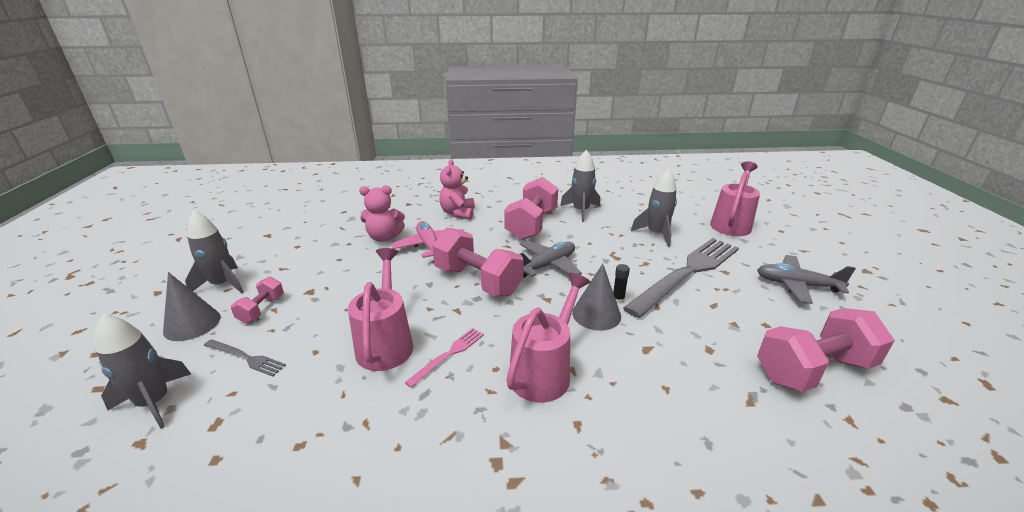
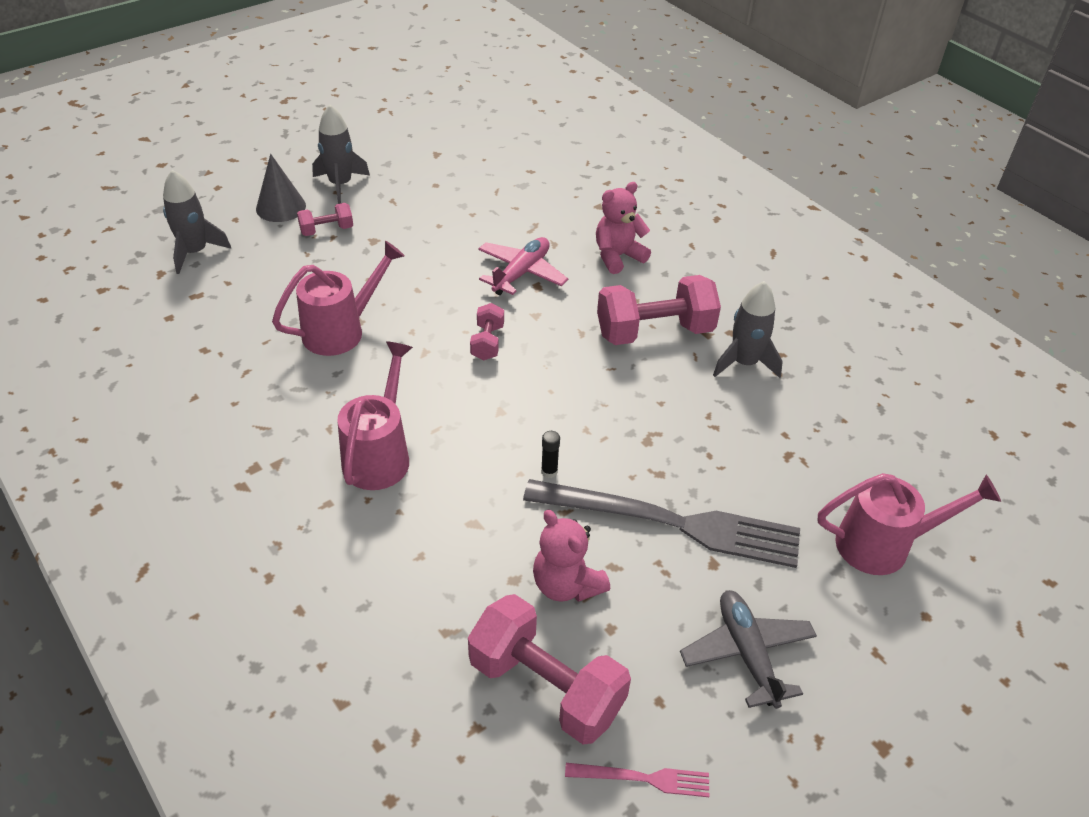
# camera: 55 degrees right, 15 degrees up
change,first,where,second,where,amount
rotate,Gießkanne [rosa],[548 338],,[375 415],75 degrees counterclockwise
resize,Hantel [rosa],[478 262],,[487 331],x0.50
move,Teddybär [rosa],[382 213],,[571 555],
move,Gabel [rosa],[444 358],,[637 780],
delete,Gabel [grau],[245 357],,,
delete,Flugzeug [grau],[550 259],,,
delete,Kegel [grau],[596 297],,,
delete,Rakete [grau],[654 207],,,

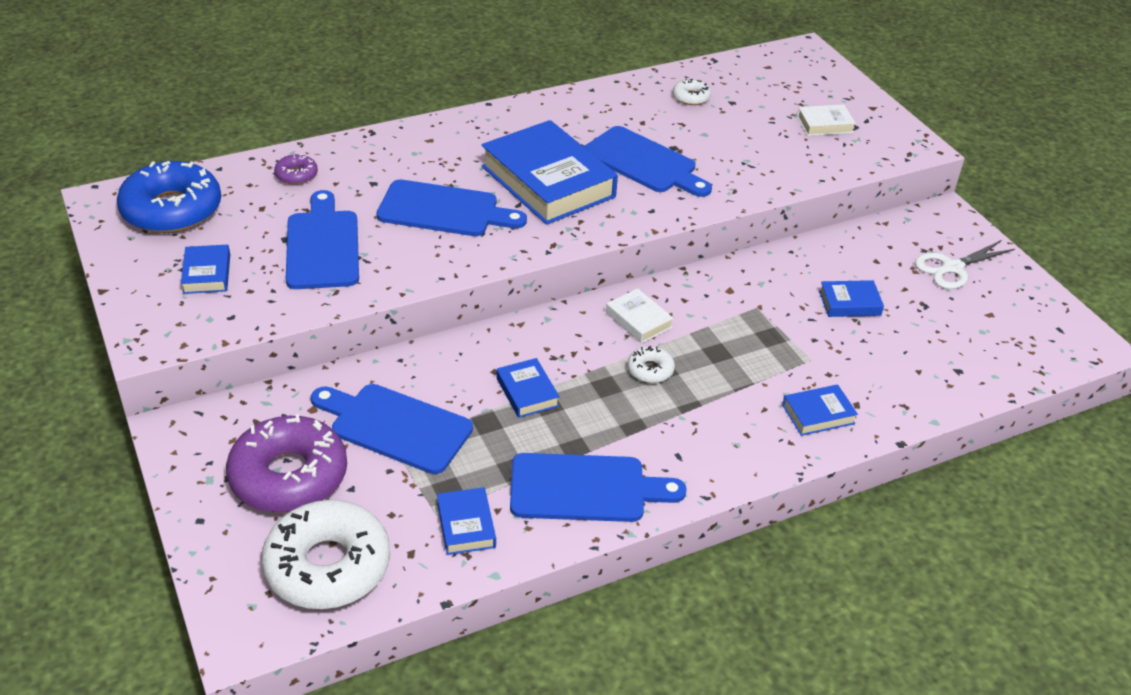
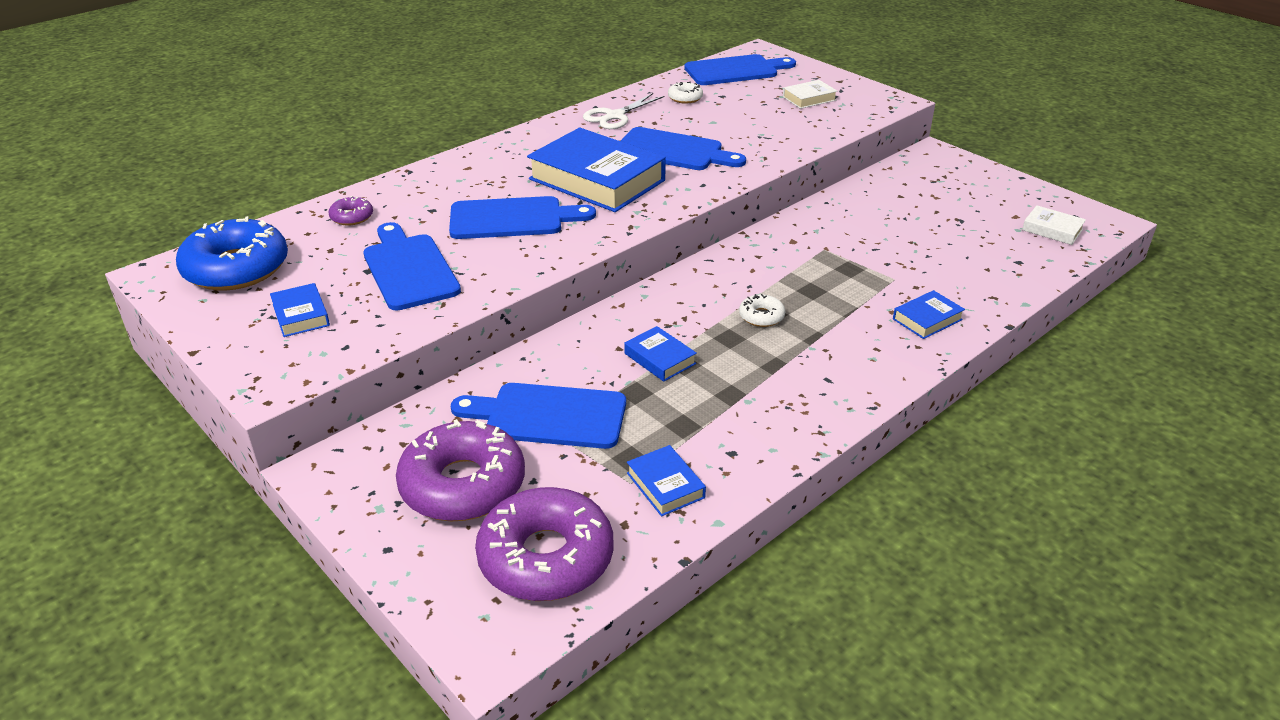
# camera: 15 degrees left, 5 degrees down
change,first,where,second,where,amount
recolor,Donut [weiß],[325 554],Donut [lila],[544 544],
move,Schere [weiß],[965 264],,[624 111],
move,Schneidebrett [blau],[598 487],,[740 69],
move,Buch [weiß],[640 315],,[1054 225],
delete,Buch [blau],[851 298],,,

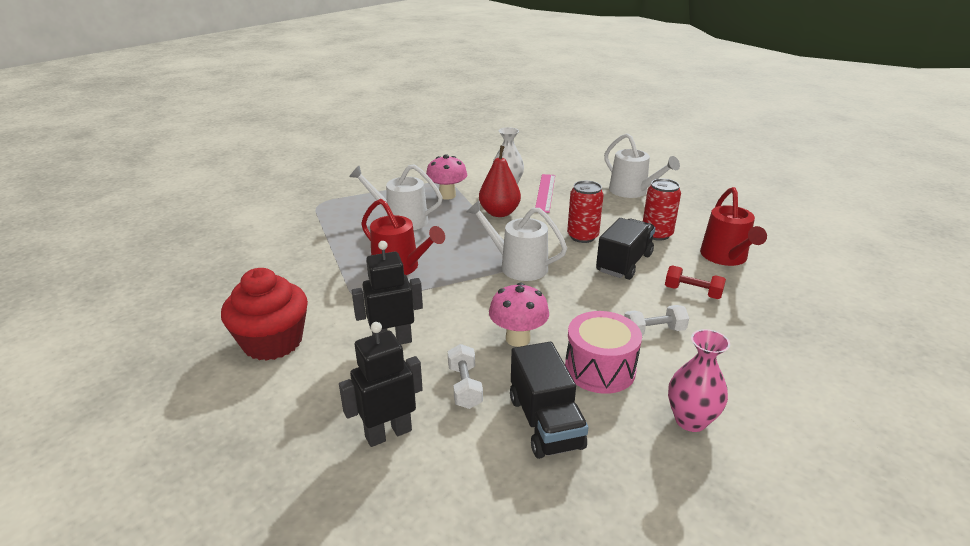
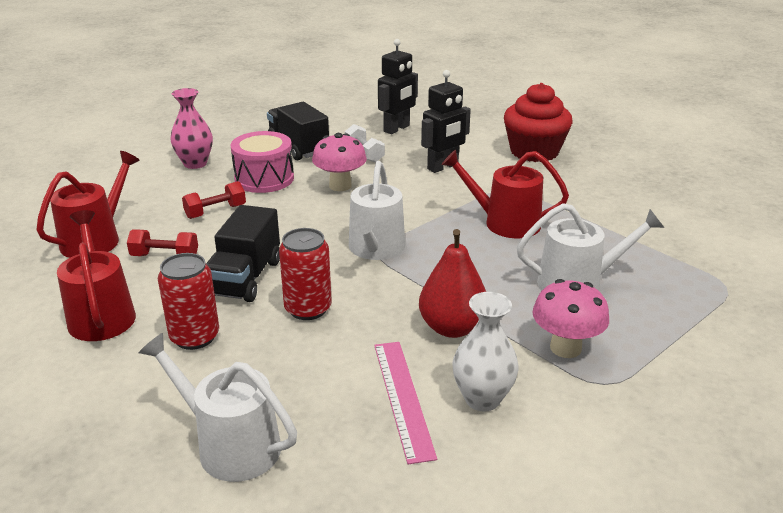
# camera: 160 degrees right, 0 degrees up
change,first,where,second,where,amount
insert,,,Gießkanne [rot],[88 204],
recolor,Hantel [weiß],[656 320],Hantel [rot],[214 200],
rotate,Gießkanne [weiß],[517 241],,[377 210],90 degrees clockwise

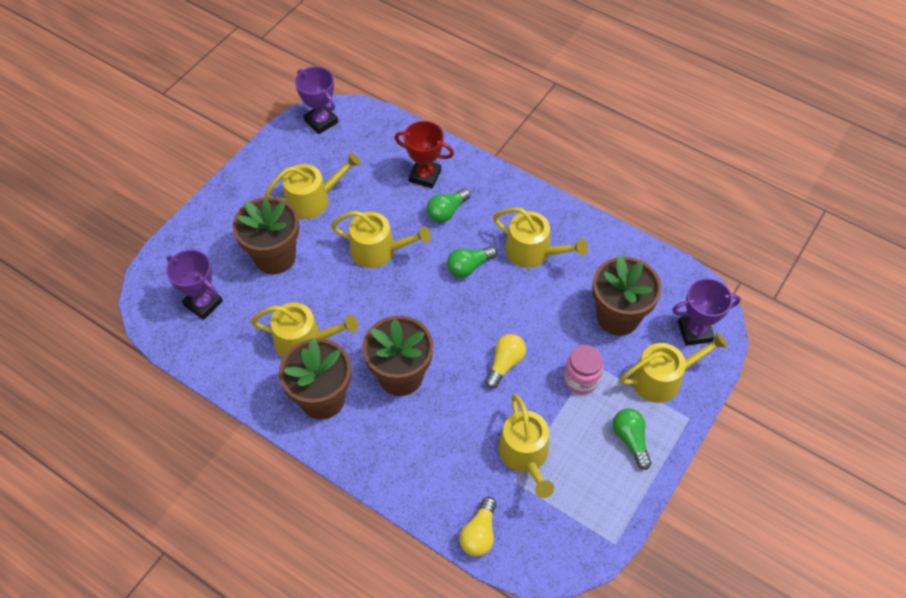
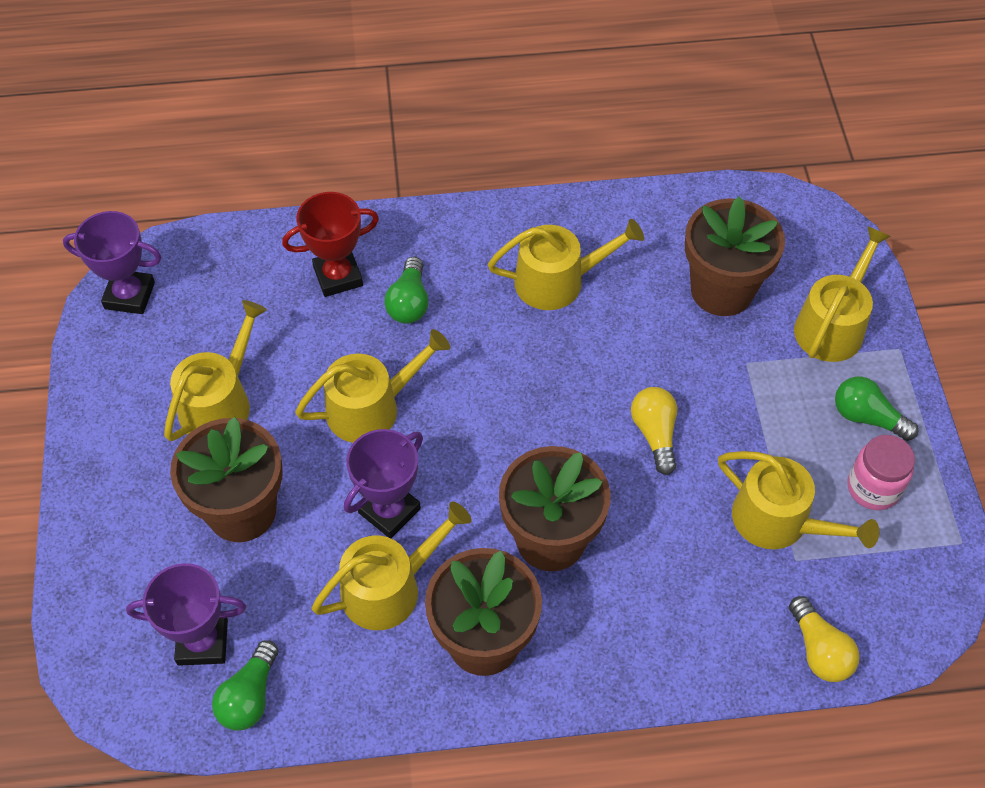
# camera: 40 degrees left, 0 degrees up
change,first,where,second,where,amount
move,Glühbirne [grün],[472 262],,[245 685],
move,Pokal [lila],[706 312],,[383 483],
move,Einmachglas [rosa],[583 369],,[881 472],

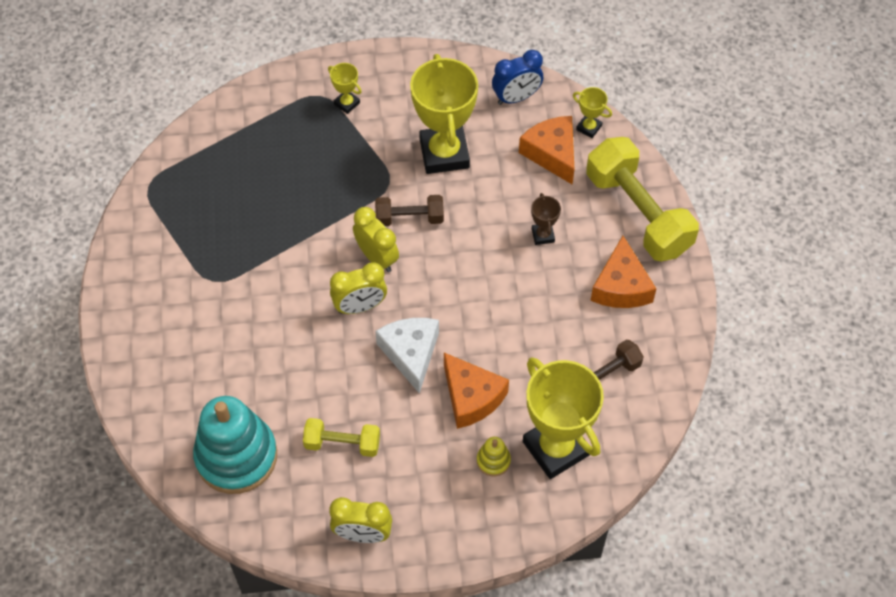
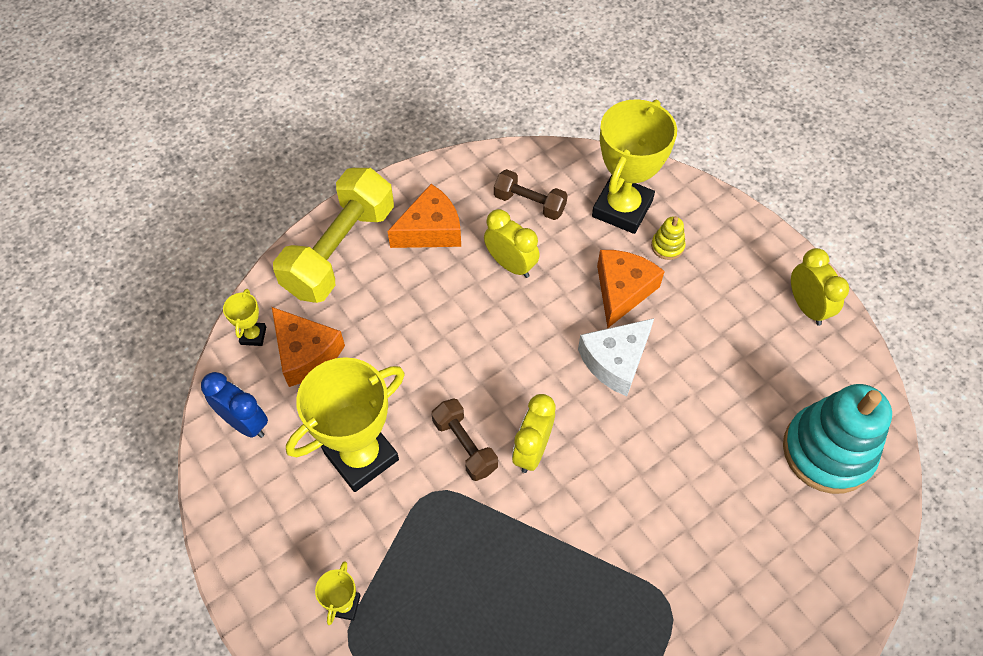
# camera: 120 degrees left, 0 degrees up
change,first,where,second,where,amount
rotate,Käse [orange],[546 150],,[308 347],75 degrees counterclockwise
move,Wecker [gelb],[358 288],,[511 243],
delete,Hantel [gelb],[341 437],,,
delete,Pokal [braun],[546 219],,,

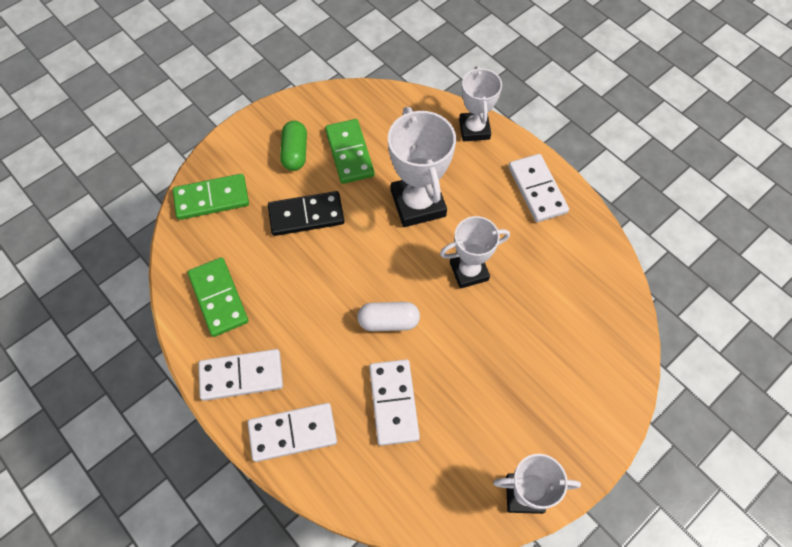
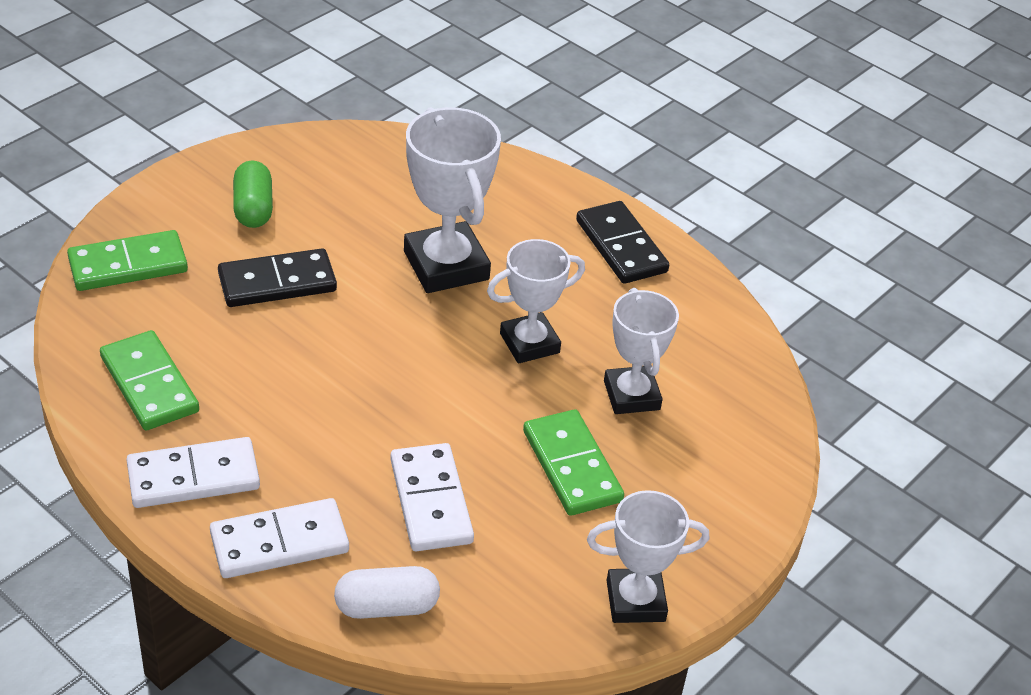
# camera: 10 degrees left, 20 degrees down
change,first,where,second,where,amount
move,Kapsel [weiß],[388 316],,[387 592],
move,Dominostein [grün],[350 151],,[573 462],
recolor,Dominostein [weiß],[538 188],Dominostein [schwarz],[622 242],
move,Pokal [weiß],[480 103],,[641 351],

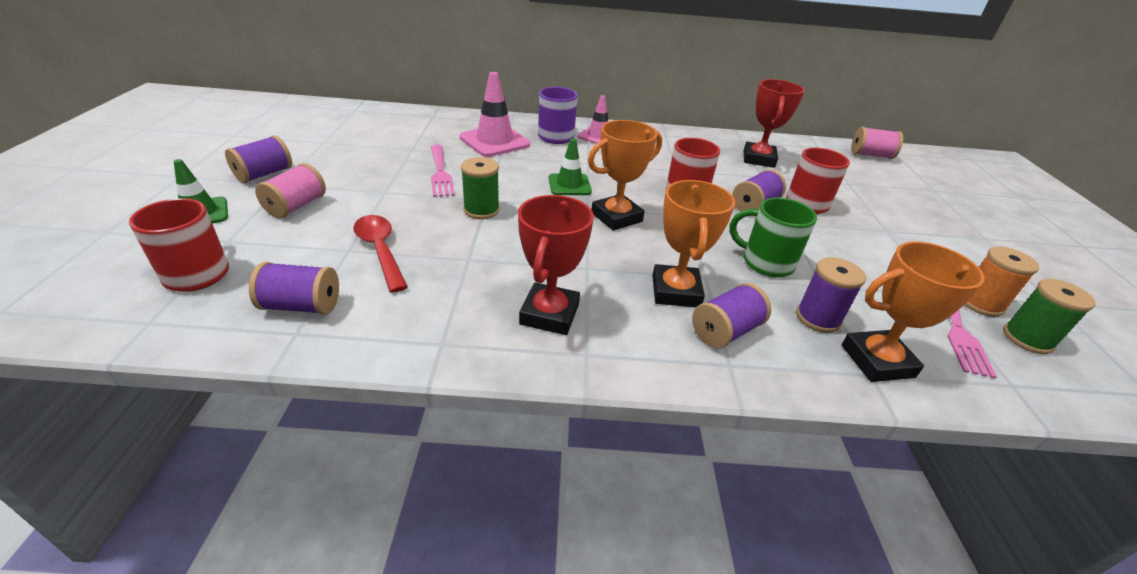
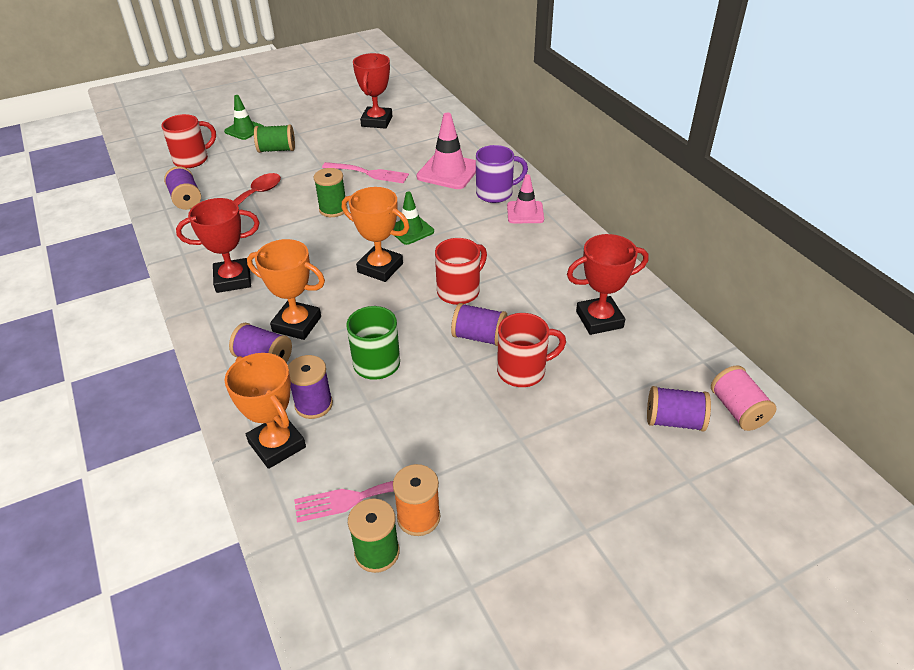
# camera: 65 degrees right, 5 degrees up
change,first,where,second,where,amount
rotate,Pokal [orange],[693 244],,[286 289],45 degrees clockwise
recolor,Garnrolle [rosa],[290 190],Garnrolle [grün],[274 139],
rotate,Gabel [rosa],[443 170],,[365 172],120 degrees counterclockwise
insert,,,Pokal [rot],[372 91],
move,Garnrolle [lila],[258 159],,[679 409],

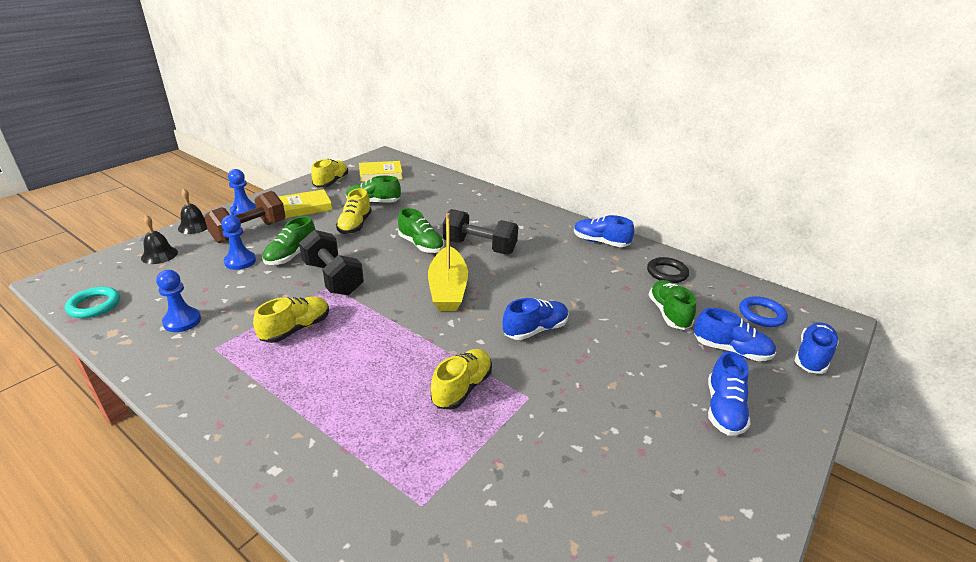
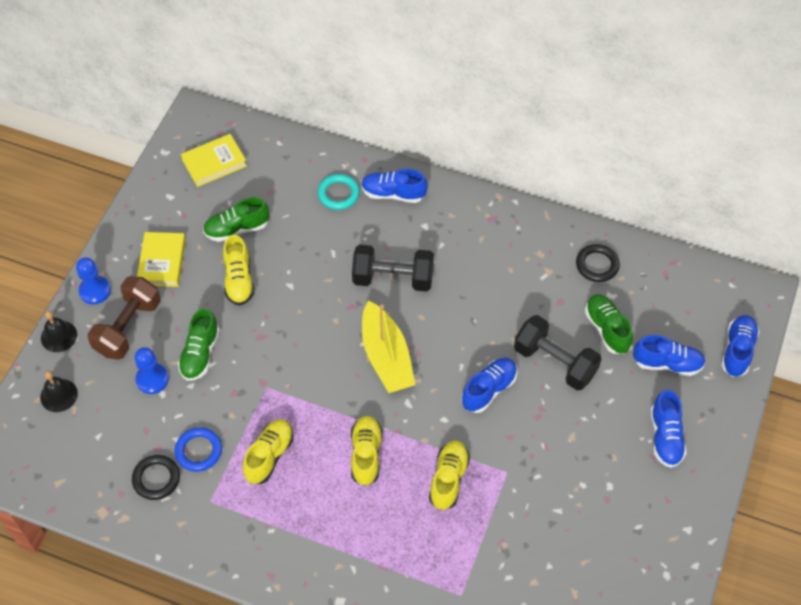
# camera: 15 degrees left, 25 degrees up
change,first,where,second,where,amount
replace,Bauer [blau],[178 301],Ring [schwarz],[156 477],
rotate,Buch [gelb],[306 203],,[161 259],45 degrees counterclockwise
move,Ring [blau],[763 311],,[198 449],
move,Ring [türkis],[92 302],,[339 192],
move,Schuh [gelb],[329 173],,[367 451],
move,Schuh [blau],[604 231],,[394 186],
move,Hantel [schwarz],[331 262],,[557 353],
delete,Schuh [grün],[421 230],,,

